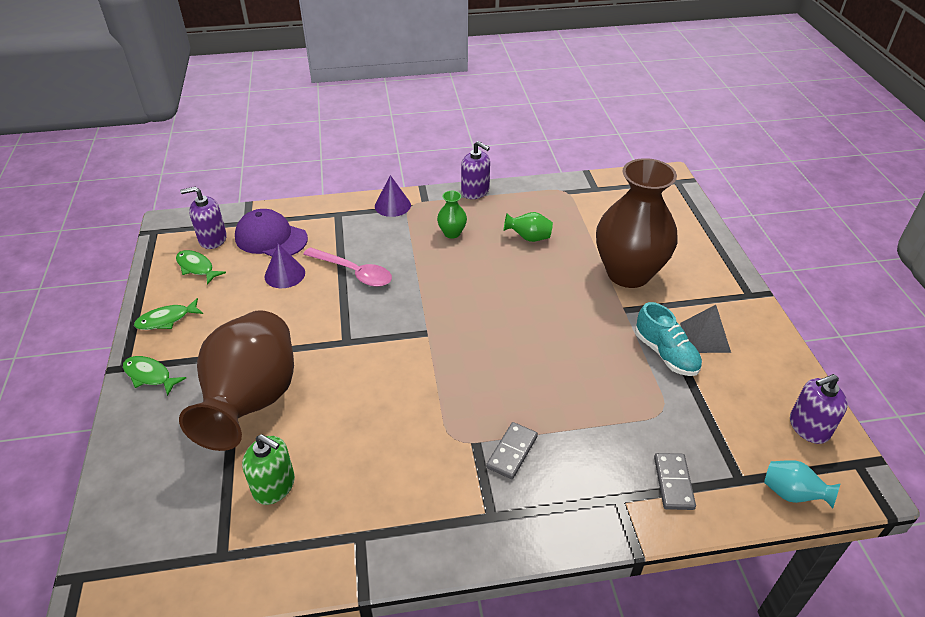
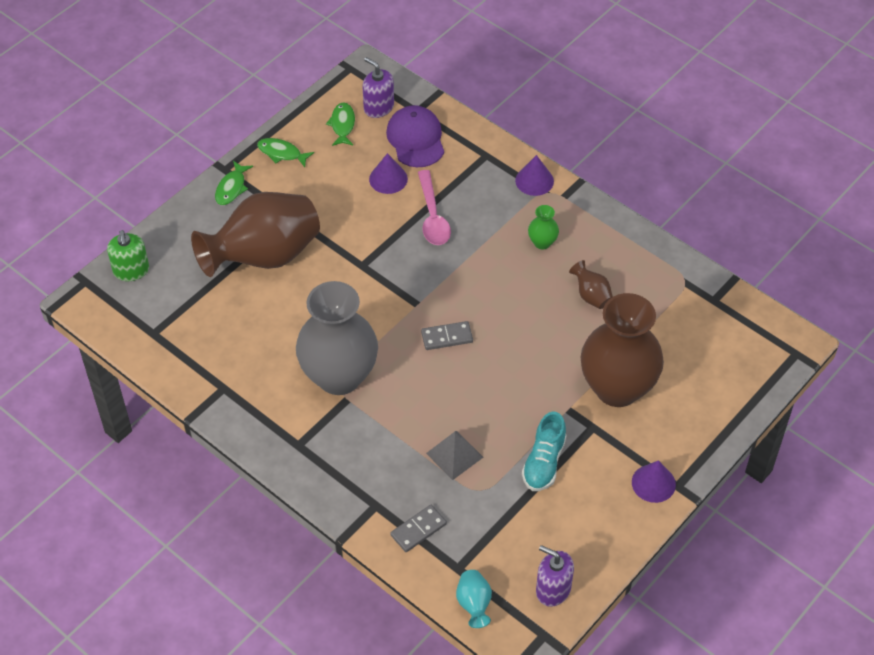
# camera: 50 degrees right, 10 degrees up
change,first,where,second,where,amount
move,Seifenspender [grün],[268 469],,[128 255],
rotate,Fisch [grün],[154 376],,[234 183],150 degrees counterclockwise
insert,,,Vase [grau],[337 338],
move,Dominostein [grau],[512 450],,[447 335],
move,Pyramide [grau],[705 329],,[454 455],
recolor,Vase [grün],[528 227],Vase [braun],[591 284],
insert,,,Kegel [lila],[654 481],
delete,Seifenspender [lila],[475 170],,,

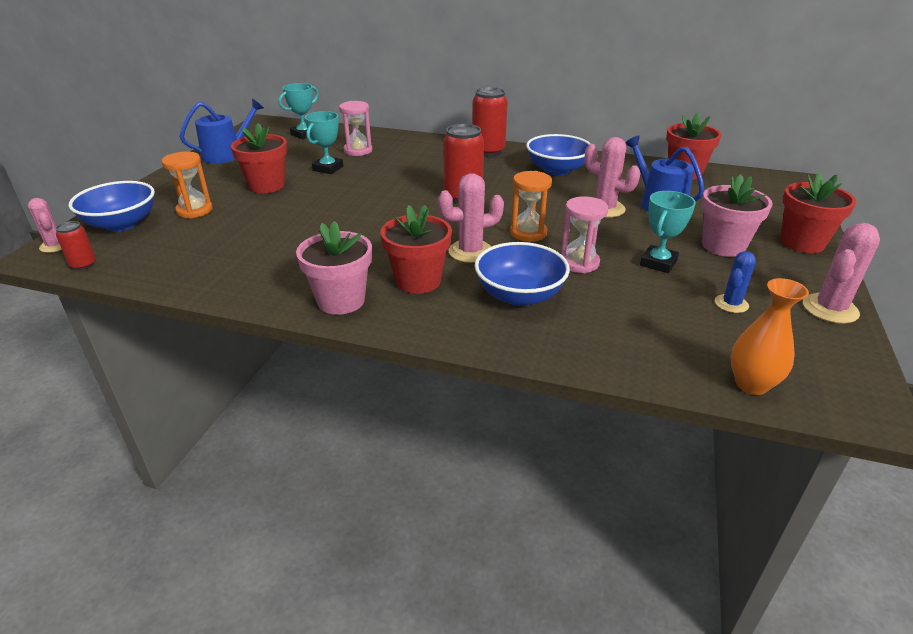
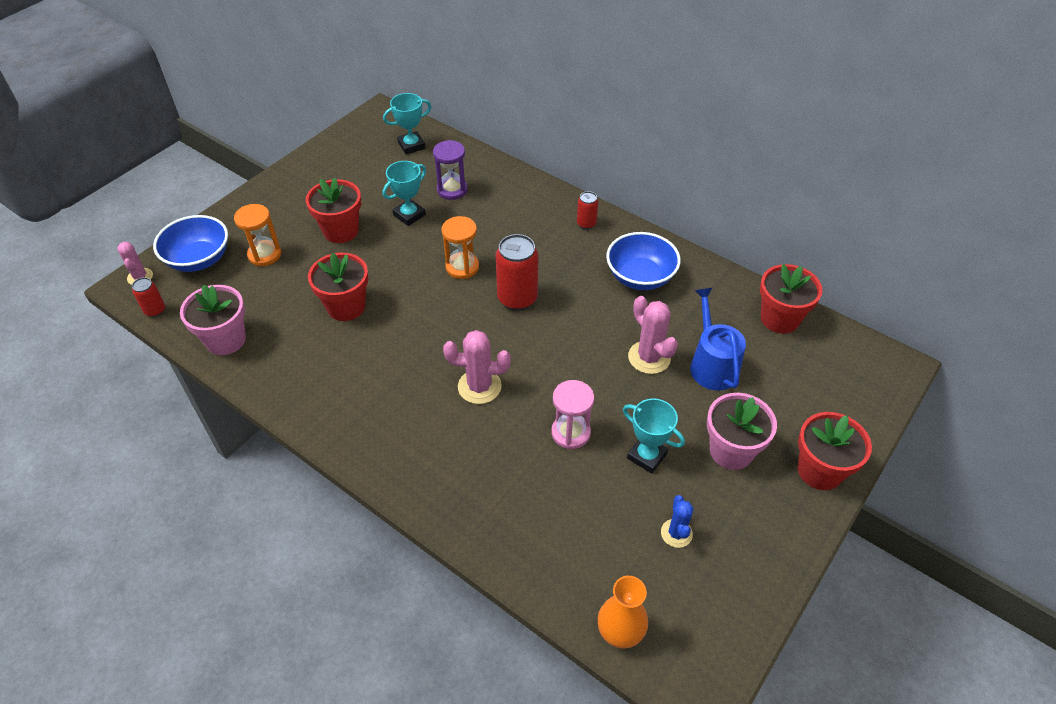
# camera: 20 degrees right, 15 degrees up
change,first,where,second,where,amount
move,Blumentopf [rosa],[334 268],,[213 320],
move,Blumentopf [rot],[416 249],,[338 287],
recolor,Sanduhr [rosa],[355 128],Sanduhr [lila],[450 170],
move,Sanduhr [orange],[531 206],,[460 247],
resize,Dose [rot],[490 122],,[587 210],x0.53
rotate,Pokal [türkis],[668 232],,[654 436],75 degrees clockwise
rotate,Kaktus [blau],[735 282],,[677 521],60 degrees counterclockwise
delete,Gießkanne [blau],[222 131],,,
delete,Schüssel [blau],[522 274],,,
delete,Kaktus [rosa],[841 273],,,

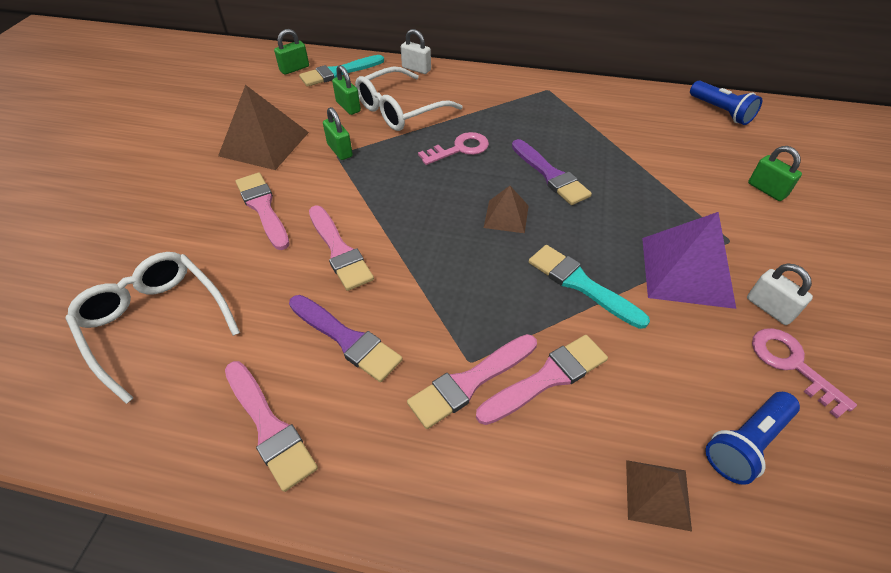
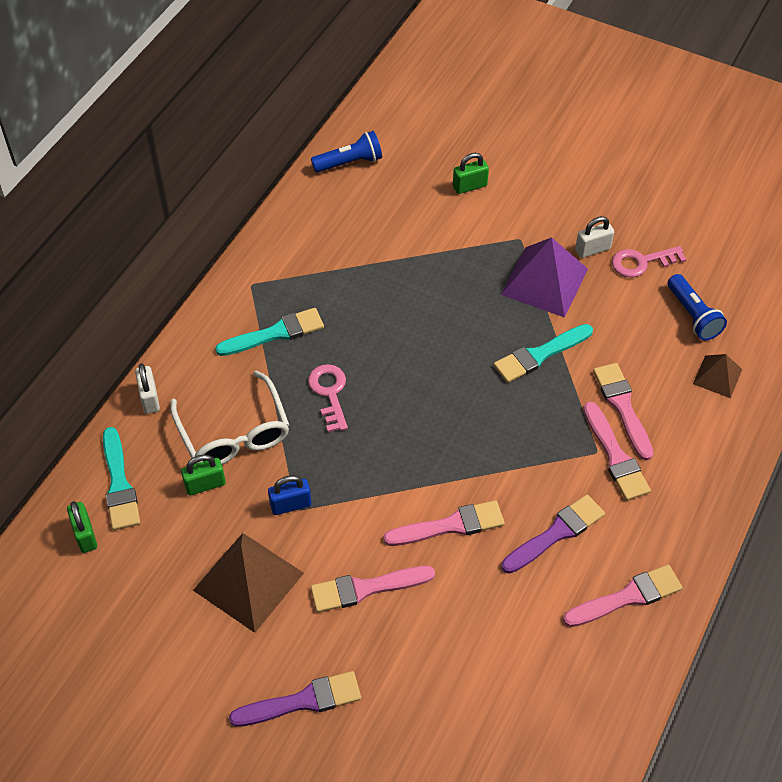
# camera: 75 degrees left, 5 degrees up
change,first,where,second,where,amount
rotate,Vorhängeschloss [weiß],[416 51],,[147 388],60 degrees counterclockwise
insert,,,Pinsel [türkis],[269 332],
move,Pinsel [lila],[552 172],,[295 699],
recolor,Vorhängeschloss [grün],[338 133],Vorhängeschloss [blau],[289 495],
delete,Brille [weiß],[153 328],,,
delete,Pyramide [braun],[506 209],,,

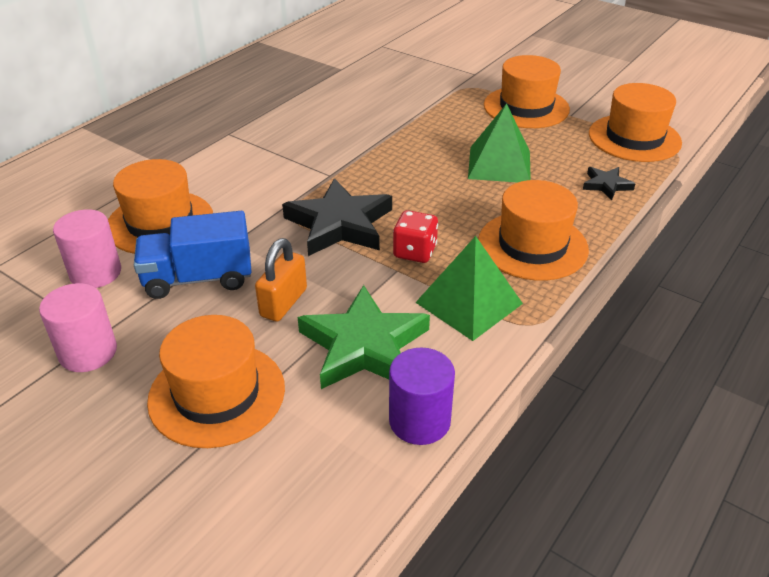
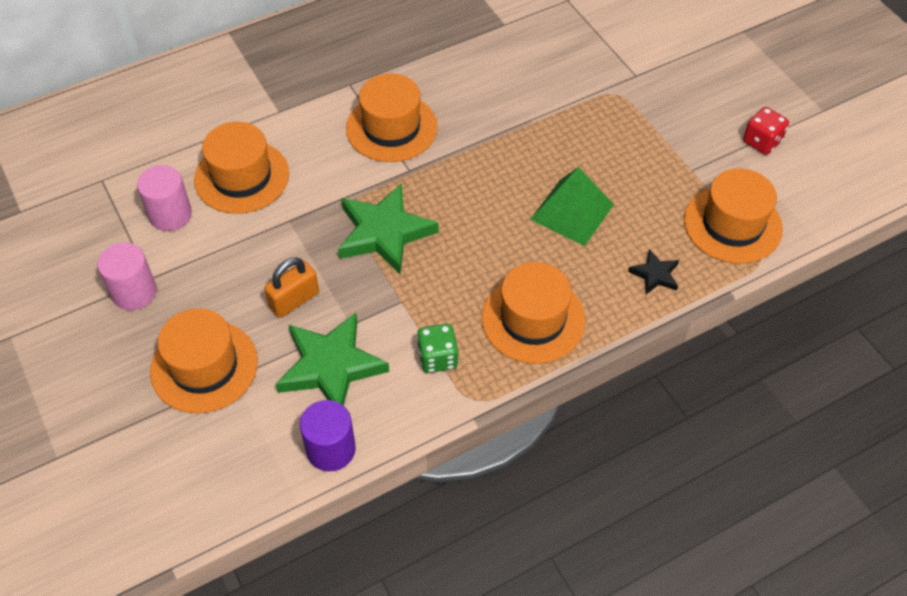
# camera: 25 degrees right, 15 degrees up
change,first,where,second,where,amount
recolor,Stern [schwarz],[337 217],Stern [grün],[388 228],
move,Hut [orange],[527 91],,[392 117],
replace,Pyramide [grün],[469 288],Spielwürfel [grün],[438 348],
move,Spielwürfel [rot],[415 236],,[766 131],
delete,Lastwagen [blau],[193 255],,,

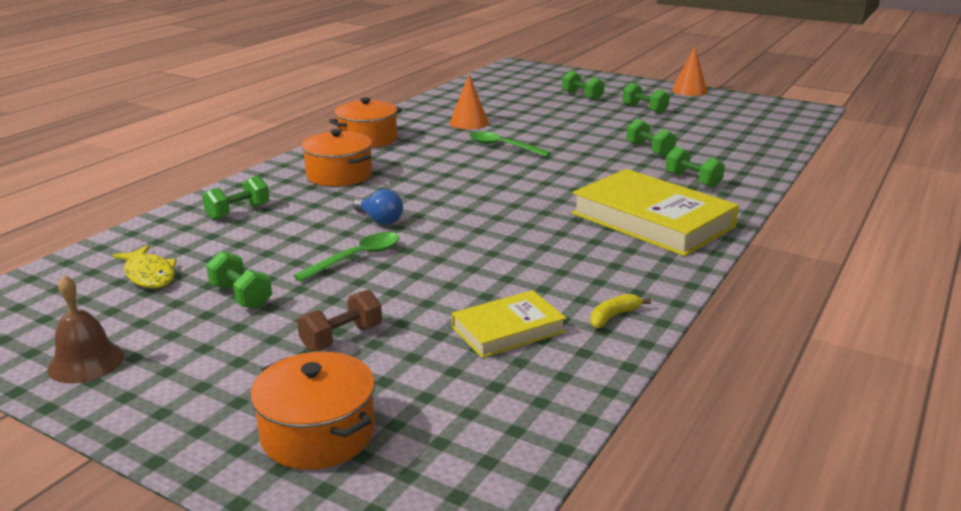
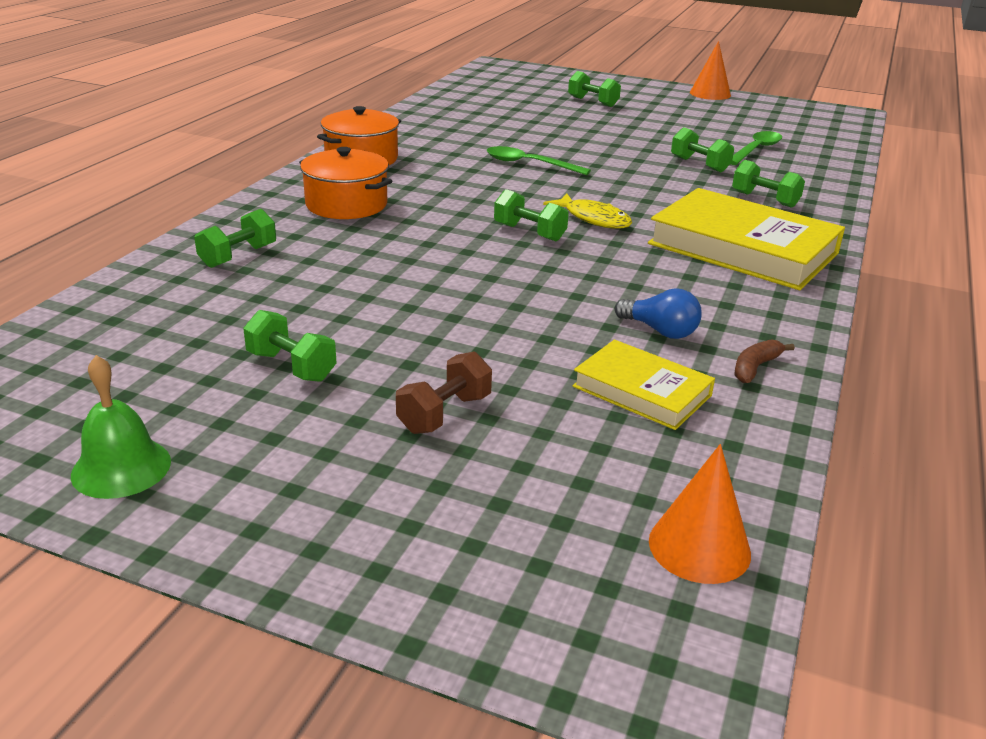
# camera: 10 degrees left, 5 degrees up
change,first,where,second,where,amount
recolor,Glocke [braun],[85 329],Glocke [grün],[121 427],
move,Hantel [grün],[646 98],,[531 215],
move,Fisch [gelb],[144 266],,[587 211],
rotate,Buch [gelb],[509 324],,[644 385],75 degrees clockwise
move,Glühbirne [blau],[378 207],,[658 313],
move,Kegel [orange],[469 101],,[700 514],
move,Löffel [grün],[346 257],,[756 148],
recolor,Banane [gelb],[620 311],Banane [braun],[765 361],
delete,Kochtopf [orange],[312 411],,,

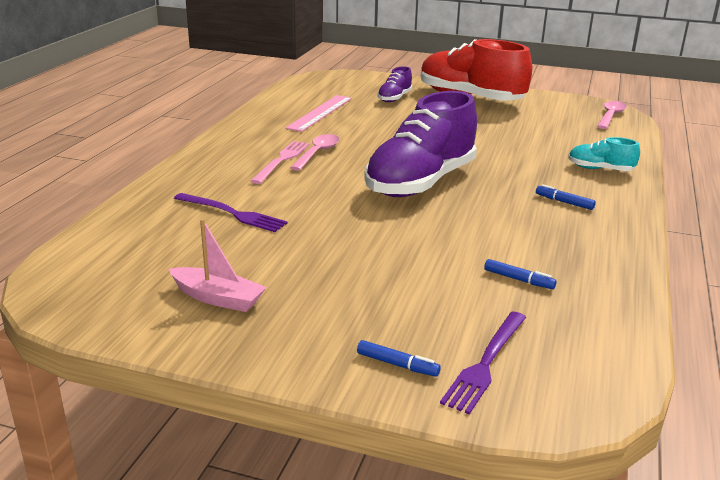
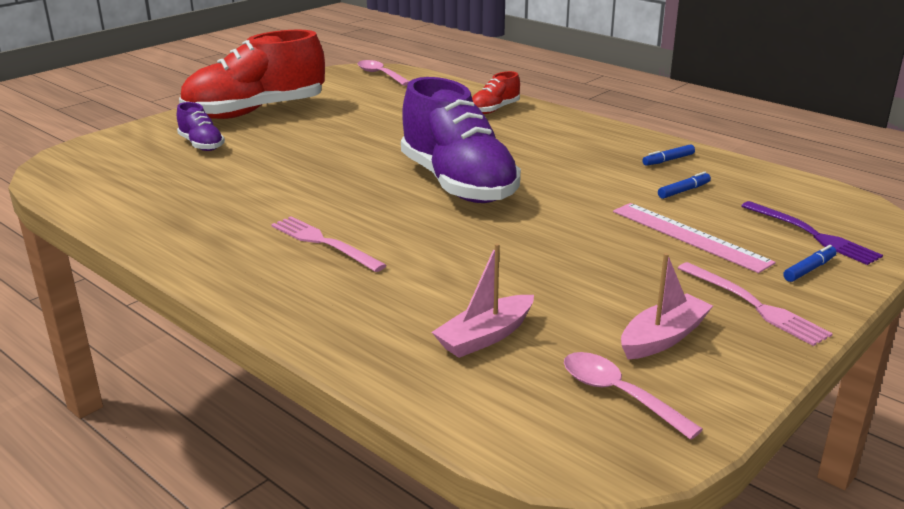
# camera: 65 degrees left, 0 degrees up
change,first,where,second,where,amount
insert,,,Boot [rosa],[483 300],
recolor,Schuh [türkis],[604 154],Schuh [rot],[496 92],
move,Löffel [rosa],[314 152],,[633 396],
move,Lineal [rosa],[318 113],,[694 238],
move,Filzstift [blau],[566 197],,[668 155],
insert,,,Gabel [rosa],[755 304],
delete,Gabel [lila],[231 212],,,

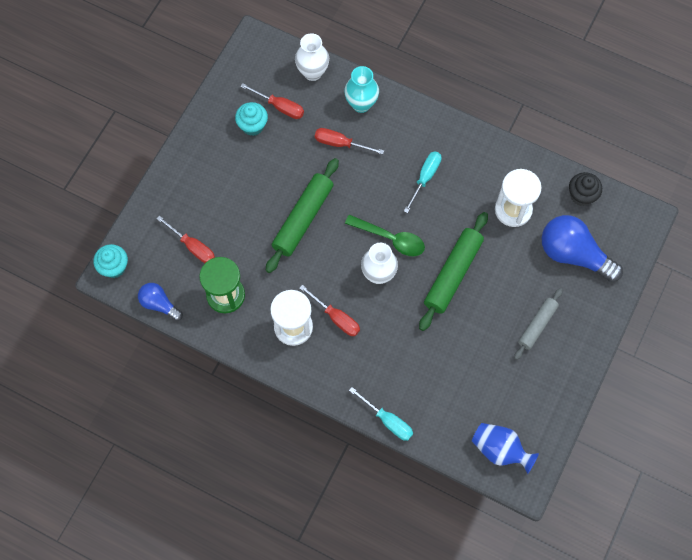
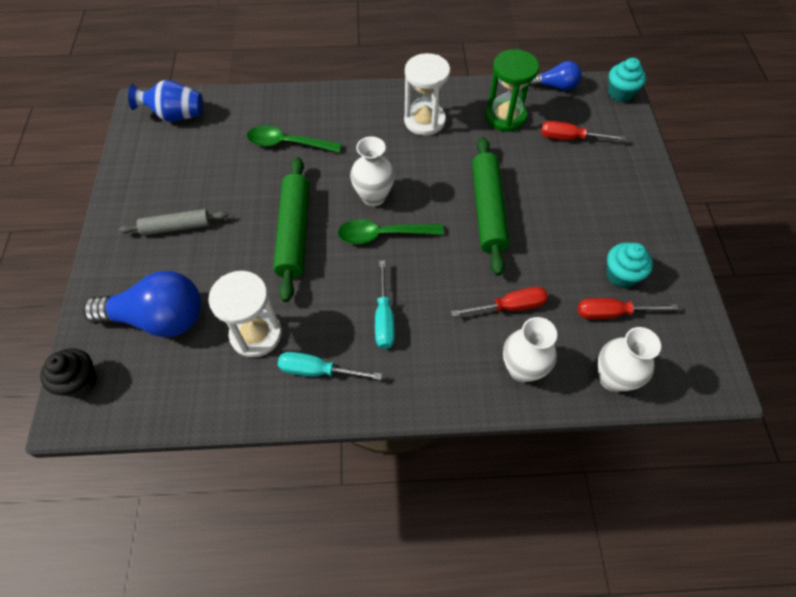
# camera: 150 degrees right, 10 degrees down
change,first,where,second,where,amount
move,Muffin [schwarz],[585 189],,[68 372],
rotate,Nudelholz [grau],[538 324],,[173 222],75 degrees clockwise
insert,,,Löffel [grün],[294 139],
move,Schraubenzieher [türkis],[381 414],,[330 366],
recolor,Vase [türkis],[361 89],Vase [weiß],[530 349],
delete,Schraubenzieher [rot],[330 310],,,

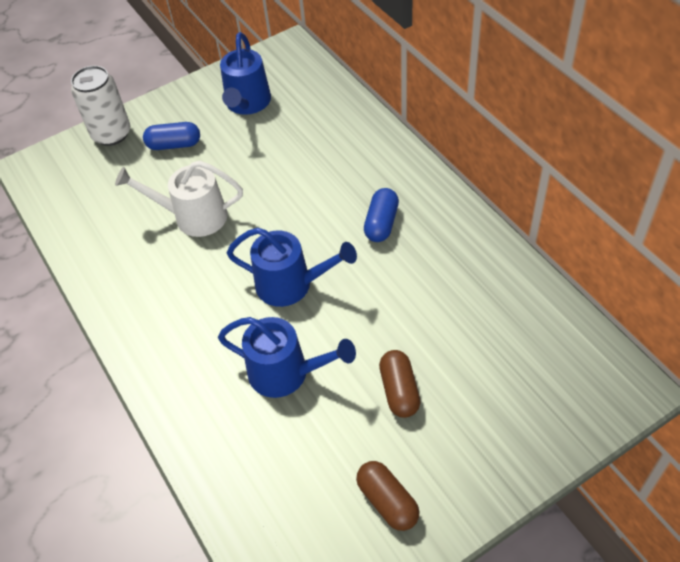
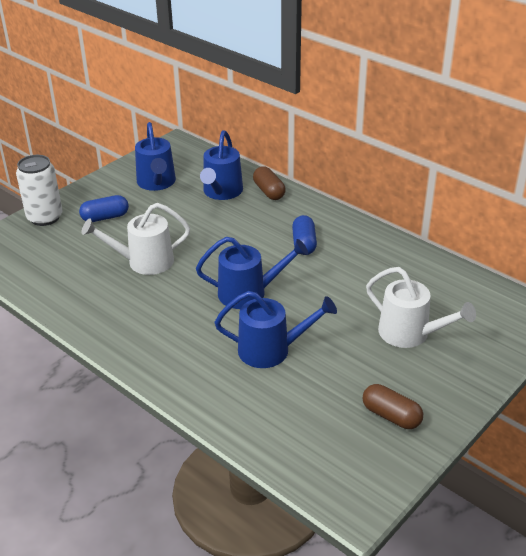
# camera: 20 degrees left, 15 degrees down
change,first,where,second,where,amount
insert,,,Gießkanne [blau],[221 165],
move,Kapsel [braun],[399 384],,[269 183],
insert,,,Gießkanne [weiß],[421 307],

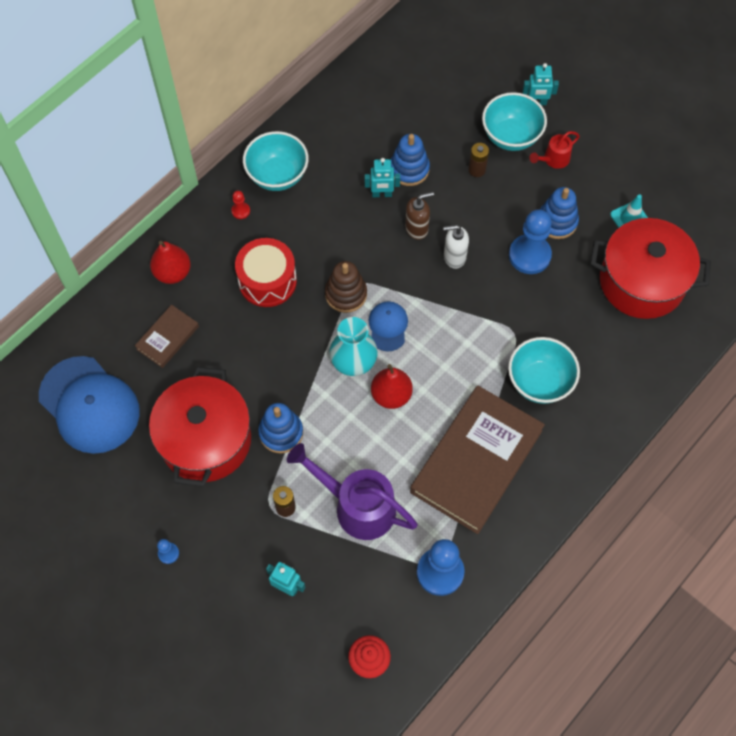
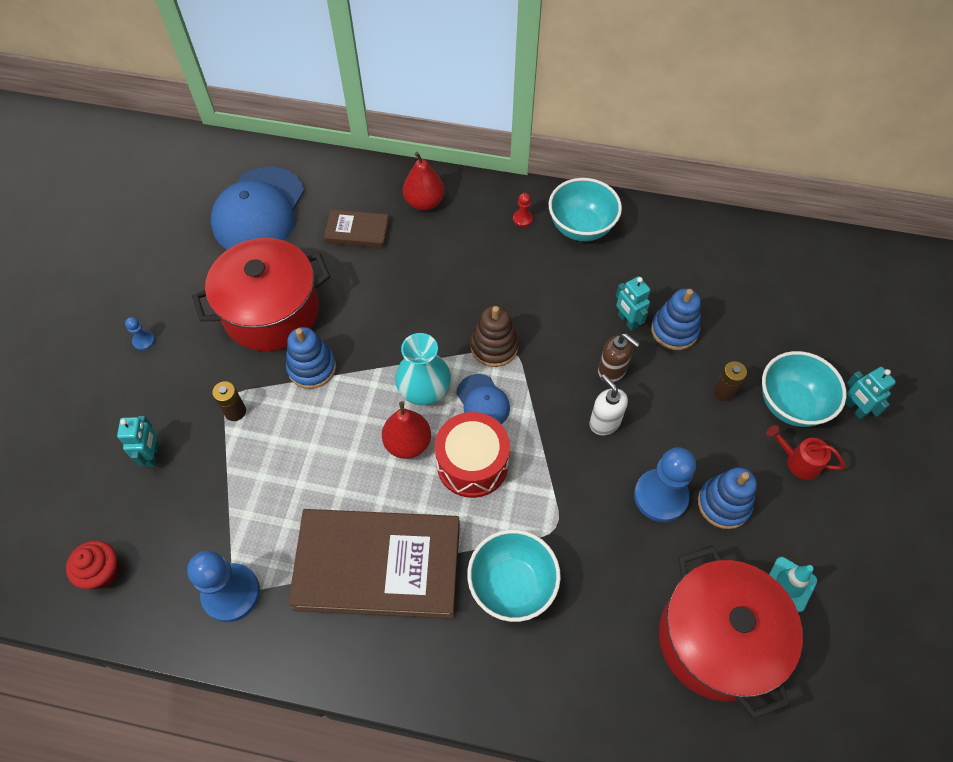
# camera: 60 degrees right, 5 degrees down
change,first,where,second,where,amount
move,Trommel [rot],[266 272],,[472 455],
rotate,Kappe [blau],[388 326],,[483 399],90 degrees clockwise
delete,Gießkanne [lila],[352 491],,,

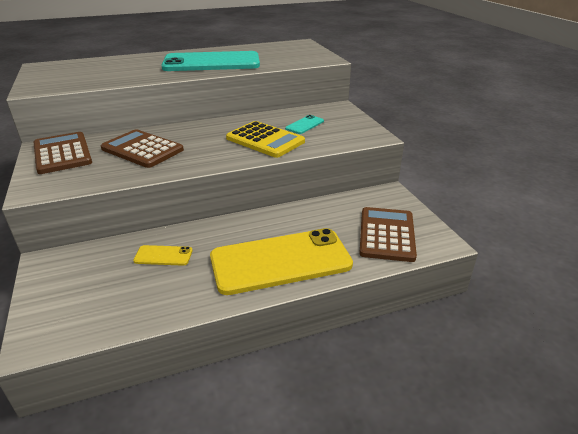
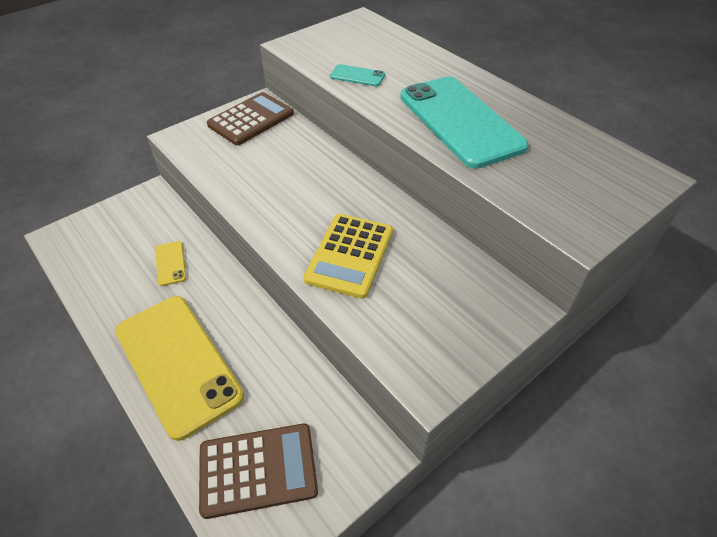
# camera: 70 degrees right, 15 degrees up
change,first,where,second,where,amount
move,Handy [türkis],[304 124],,[357 75],
delete,Taschenrechner [braun],[142 148],,,

